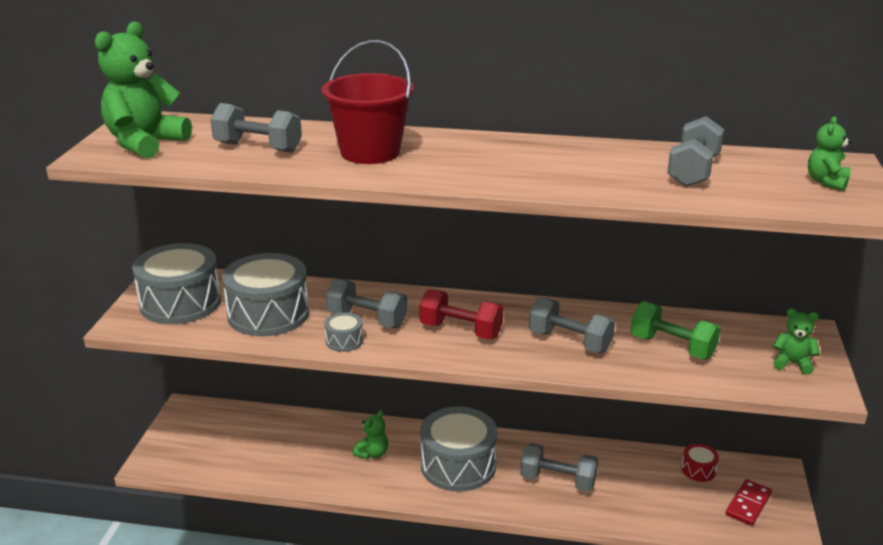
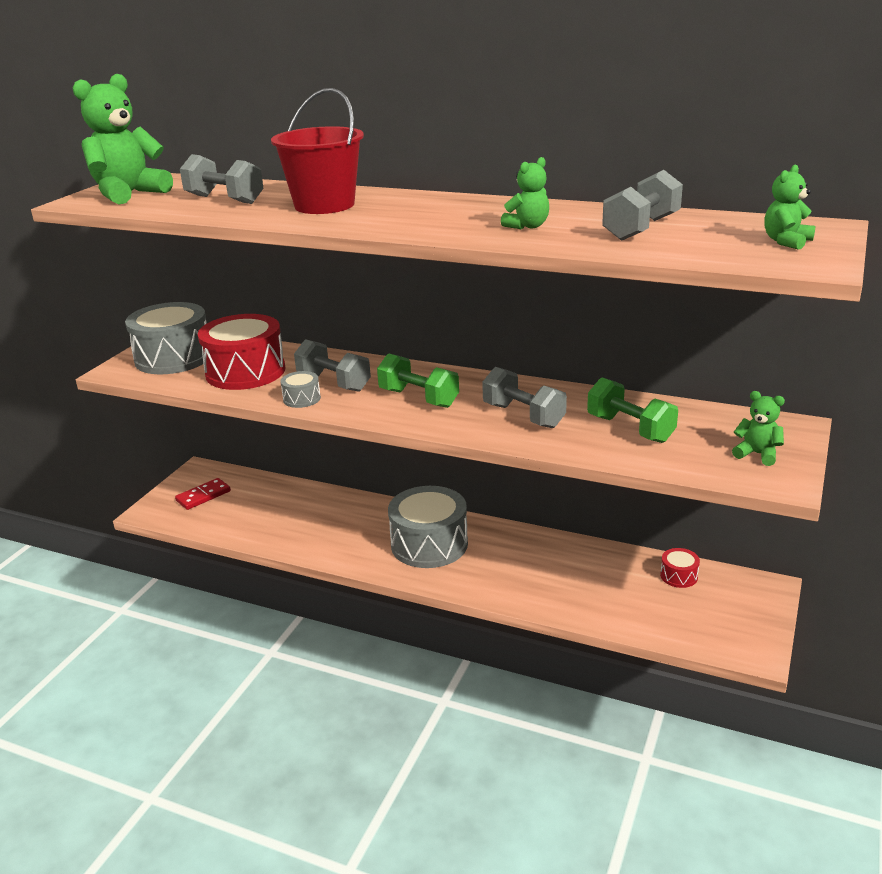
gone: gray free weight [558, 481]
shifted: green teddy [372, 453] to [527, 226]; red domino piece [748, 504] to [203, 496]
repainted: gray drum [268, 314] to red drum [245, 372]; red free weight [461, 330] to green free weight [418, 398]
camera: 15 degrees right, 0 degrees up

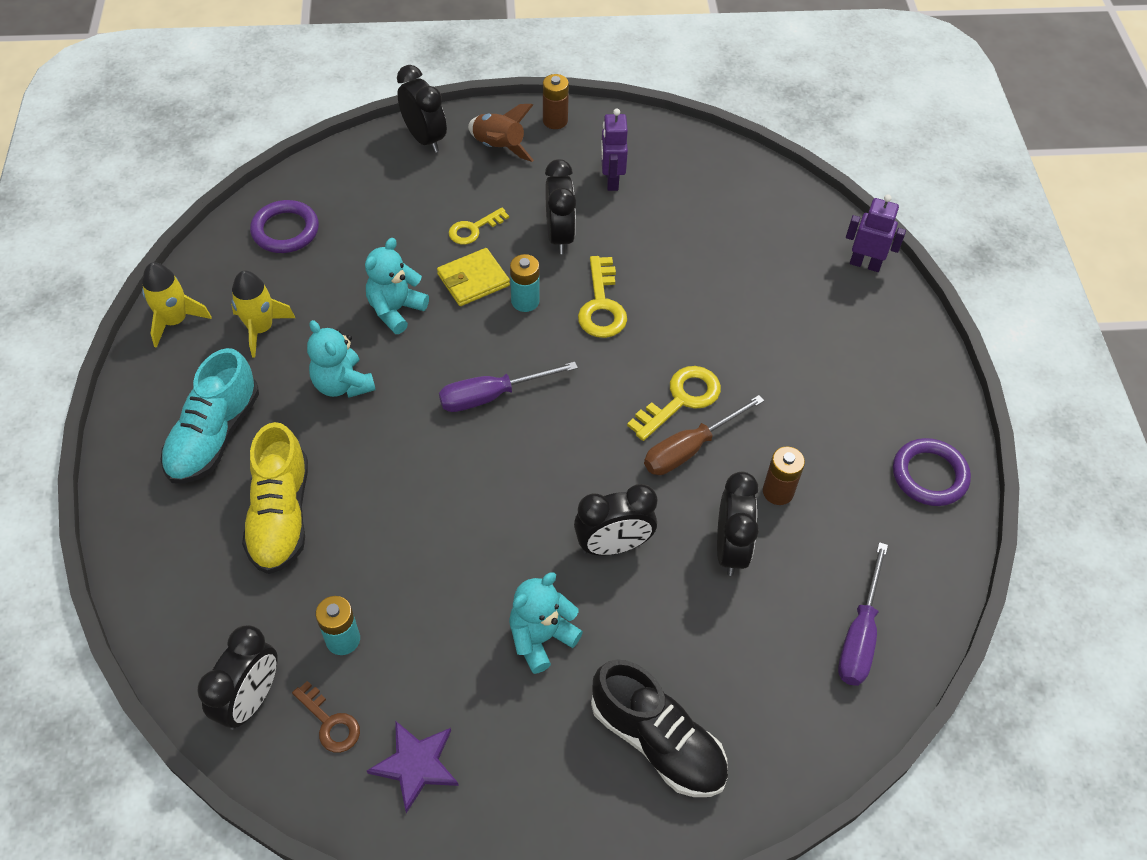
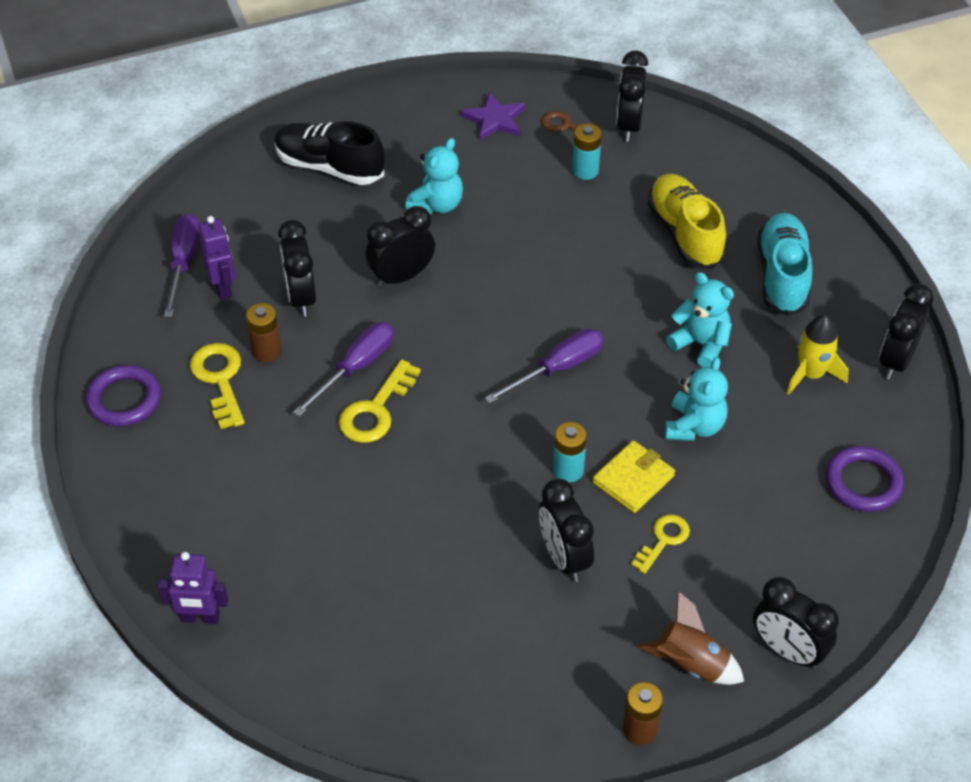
shifted: purple toy robot [611, 180] to [223, 287]; golden key [601, 305] to [220, 380]
swapped: golden spaceship [175, 321] to jet-black bedside clock [896, 360]
repainted: dark brown screwdriver [689, 448] to purple screwdriver [356, 368]
camera: 165 degrees right, 5 degrees down

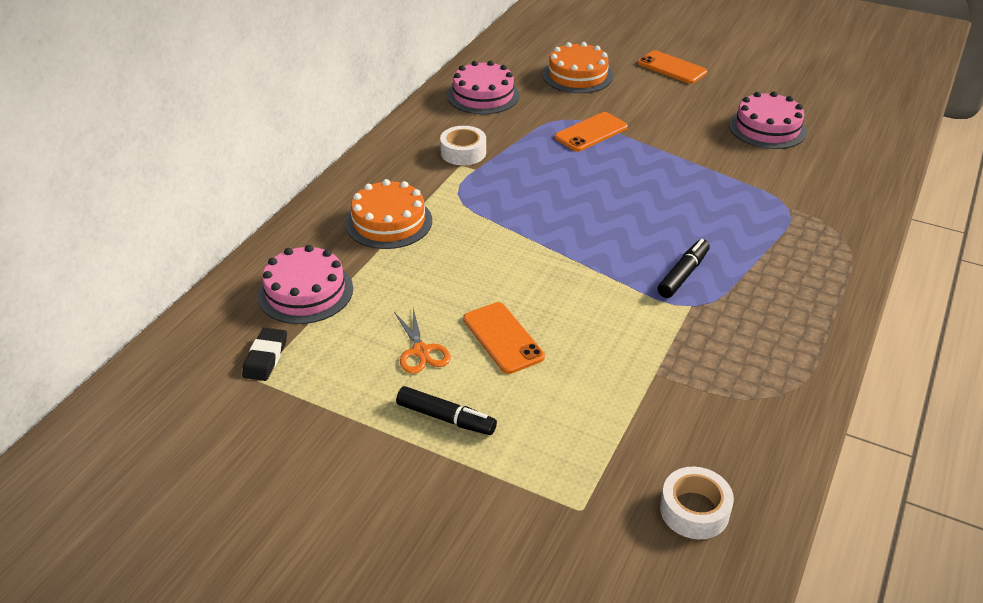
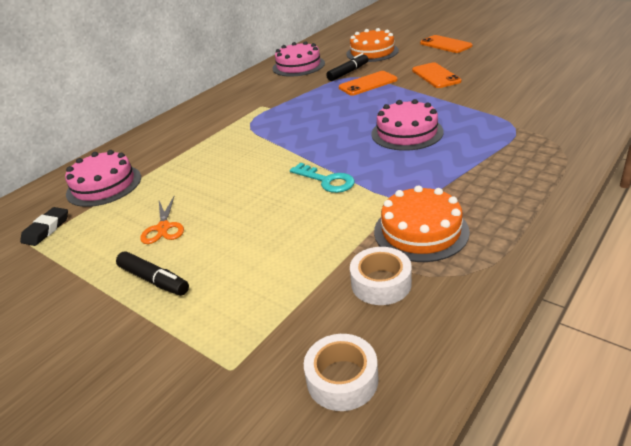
new: turquoise key [327, 180]
shifted: rose-pink gateau [767, 128] to [407, 132]; snow-white tape [463, 152] to [381, 283]; orange gateau [389, 222] to [421, 231]; jet-black felt pen [683, 274] to [348, 72]; orange smartphone [503, 338] to [436, 76]
camera: 15 degrees right, 5 degrees down

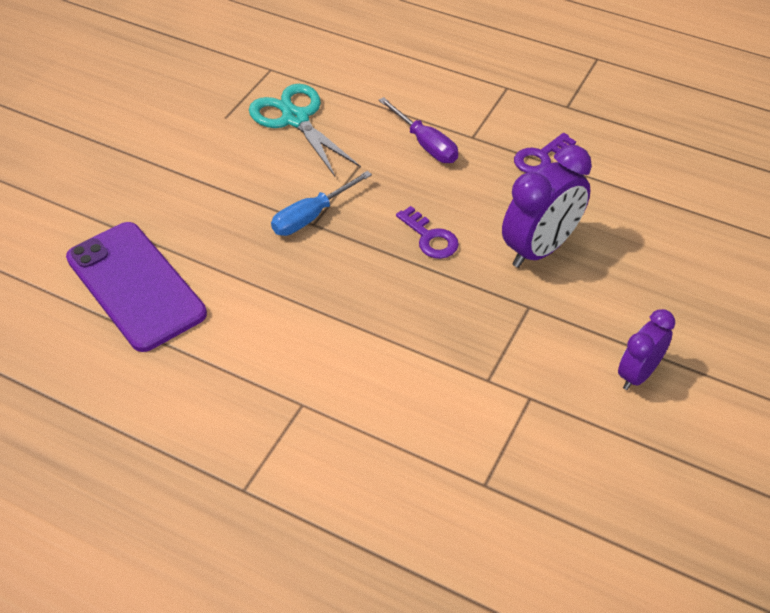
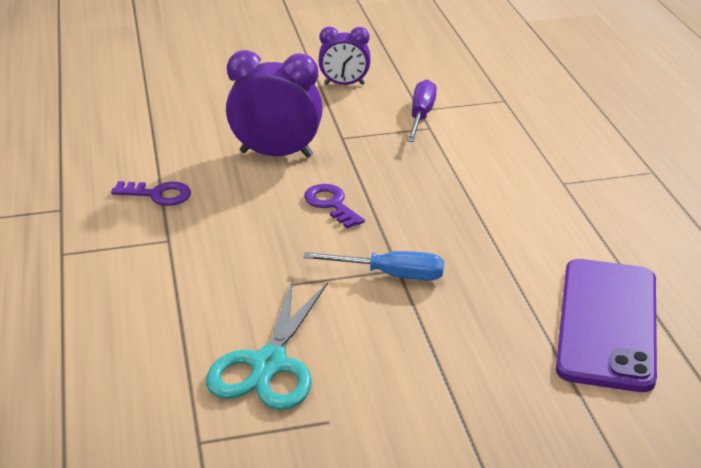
shifted: purple screwdriver [425, 144] to [421, 116]
rotated: purple key [430, 238] = [331, 204] 45 degrees counterclockwise
camera: 130 degrees left, 15 degrees down

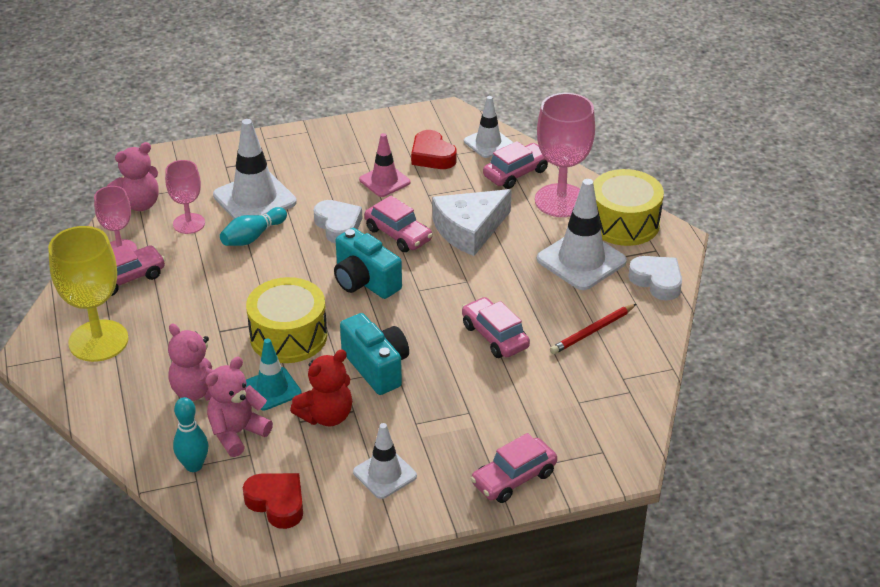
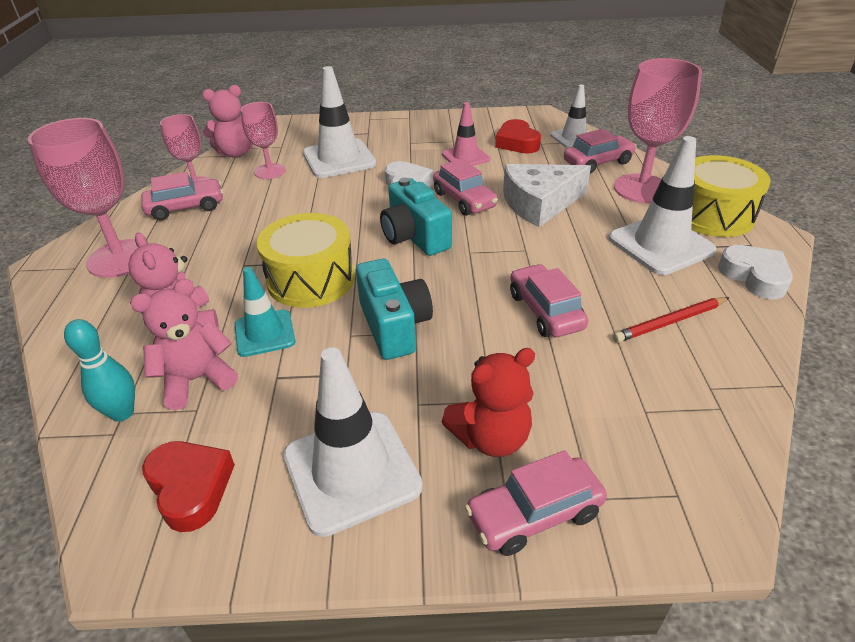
gone: turquoise tenpin [252, 237]
shifted: red teddy [326, 416] to [491, 437]
repainted: golden chalice [98, 341] to rose-pink chalice [120, 258]
scaled: snow-white safety cone [385, 474] = [351, 471] x1.63
camera: 15 degrees right, 0 degrees up

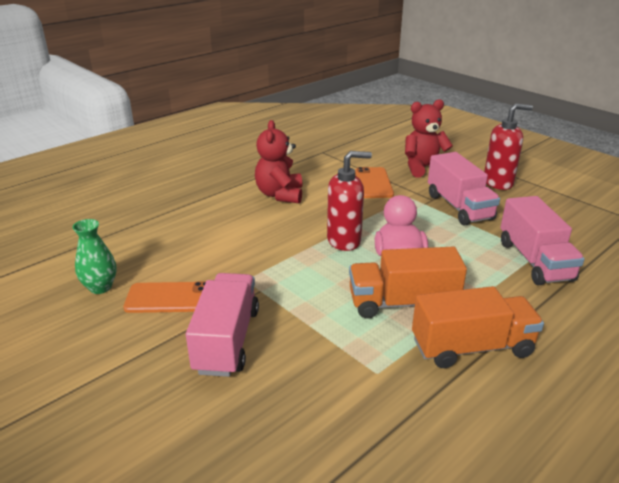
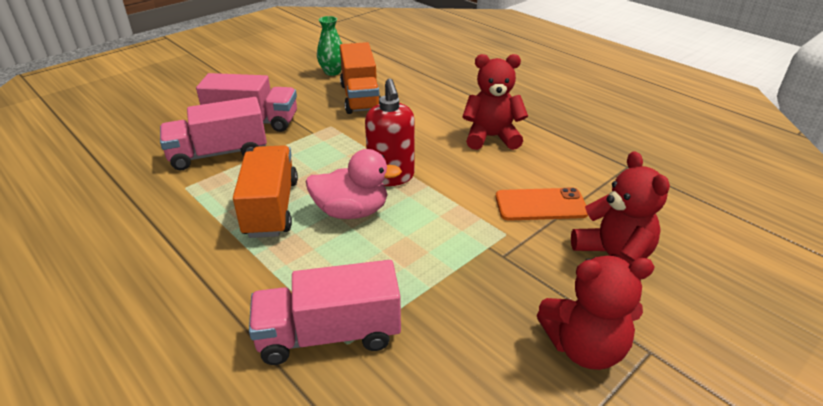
gone: orange smartphone [169, 298]
shifted: rose-pink lorry [459, 207] to [218, 154]; orange lorry [472, 347] to [360, 97]
swapped: red pump bottle [498, 183] to red teddy [584, 347]
camera: 90 degrees right, 5 degrees up

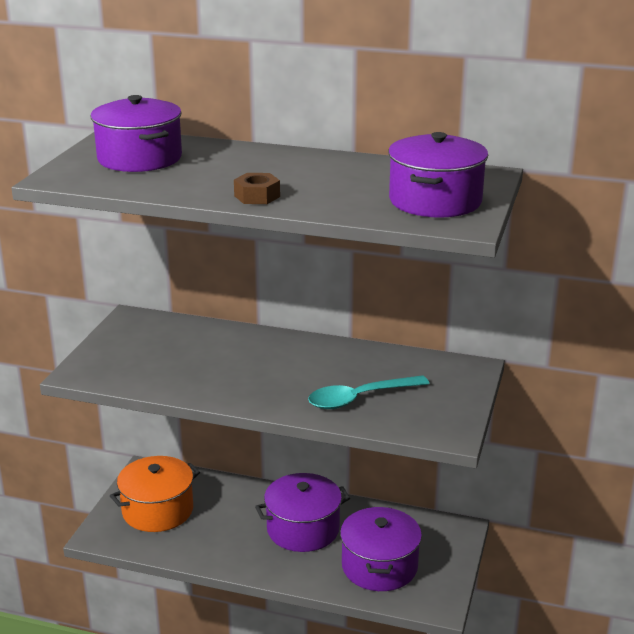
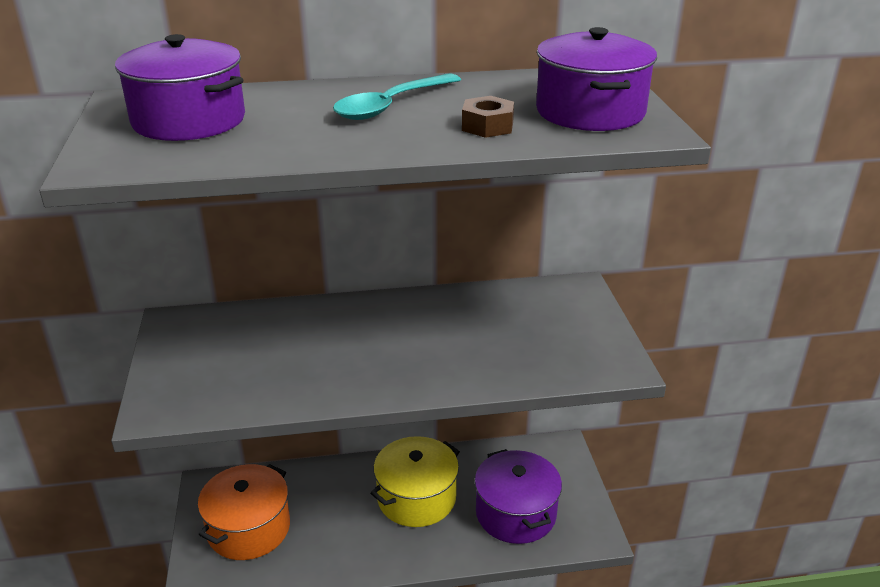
shifted: dark brown hexagon nut [257, 196] to [487, 126]; turquoise teaspoon [360, 398] to [391, 106]
repainted: purple pot [303, 529] to golden pot [416, 498]
camera: 25 degrees left, 5 degrees up

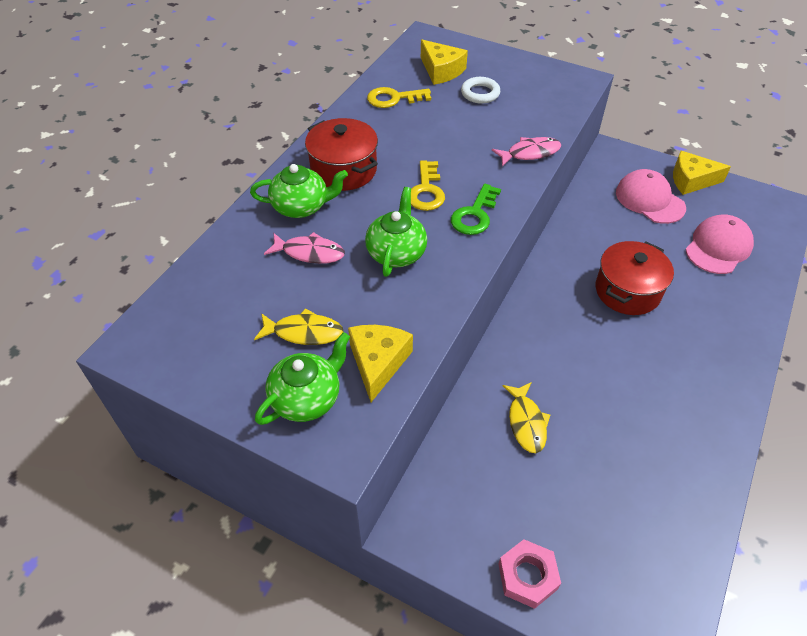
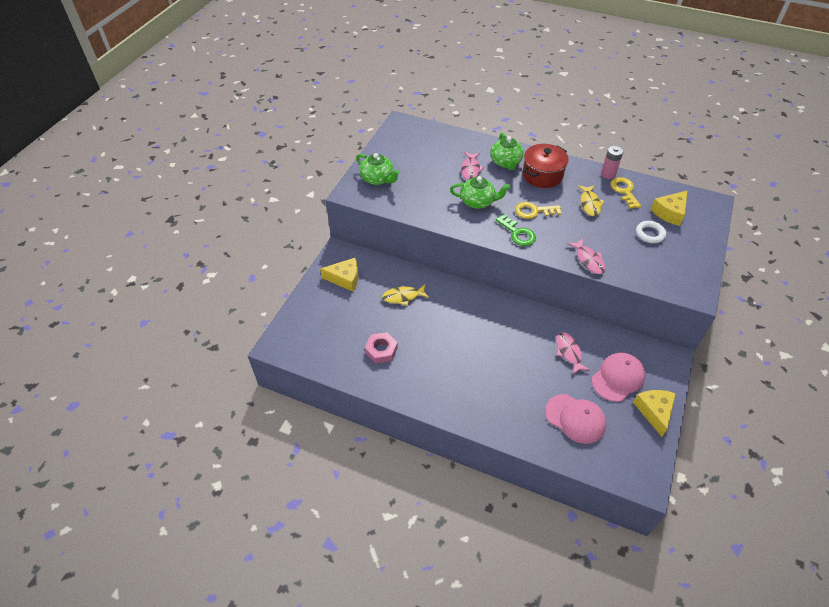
gone: red pot [627, 291]
new: rose-pink power cell [608, 174]; rose-pink toy fish [569, 352]
shifted: golden toy fish [304, 332] to [590, 204]; golden cheese wedge [378, 362] to [345, 278]; rose-pink hexagon nut [527, 576] to [381, 350]
rotated: green key [475, 215] = [518, 233] 150 degrees counterclockwise
camera: 85 degrees right, 0 degrees up

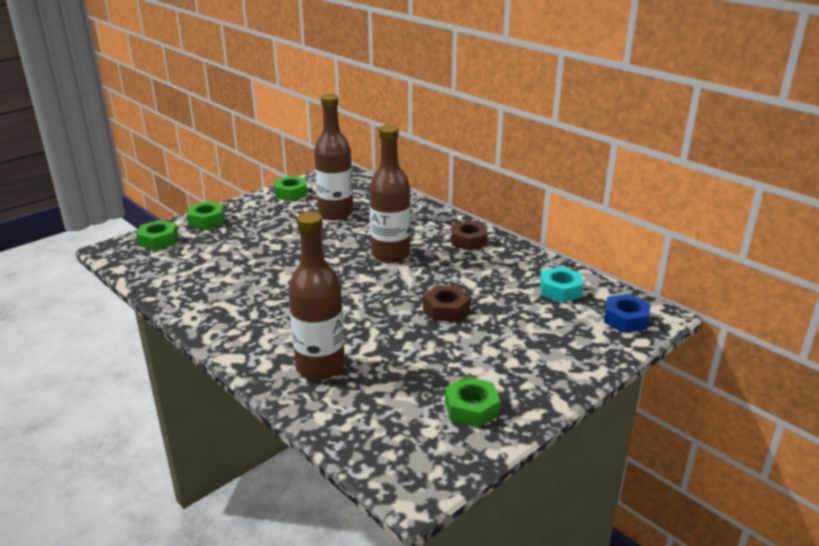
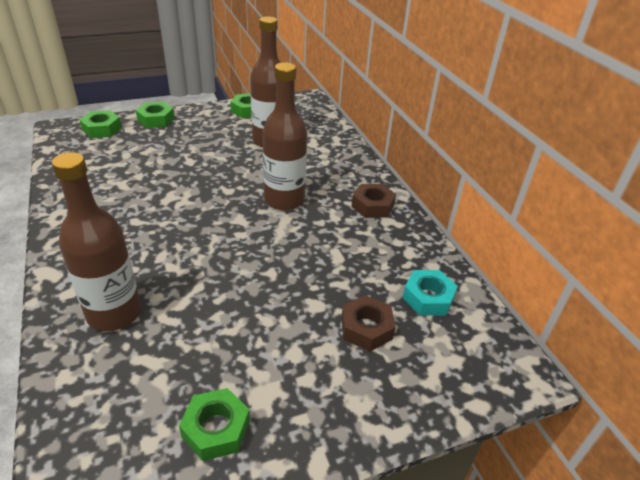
gone: cobalt hexagon nut [625, 319]
shifted: dark brown hexagon nut [446, 309] to [366, 328]
camera: 20 degrees right, 10 degrees up

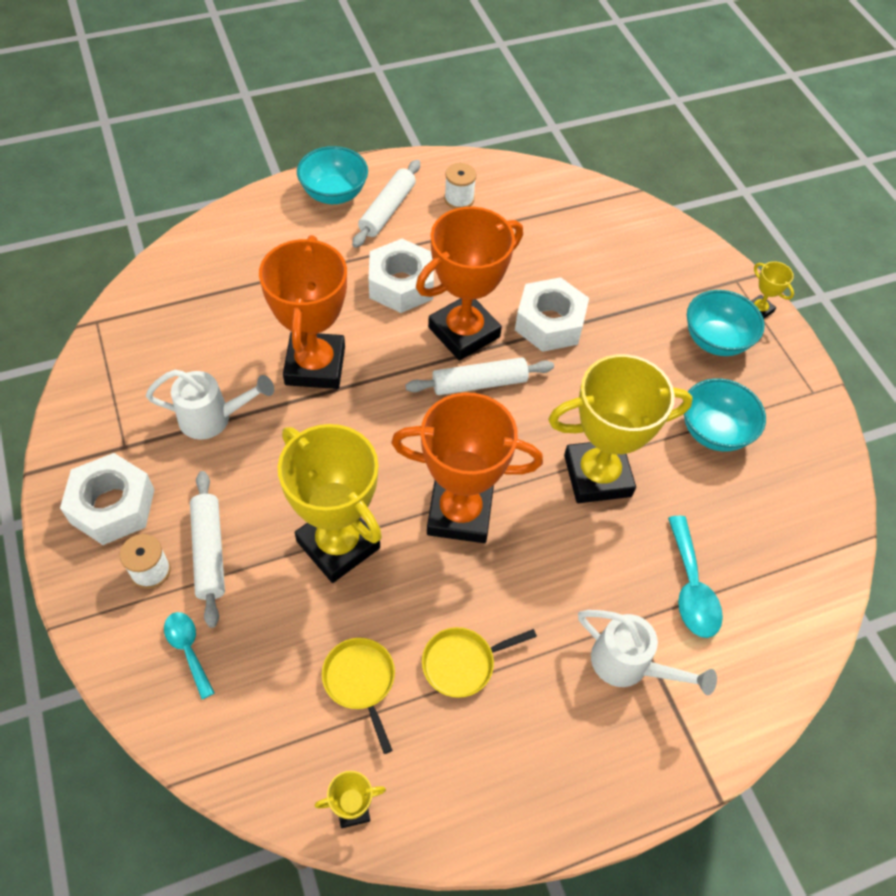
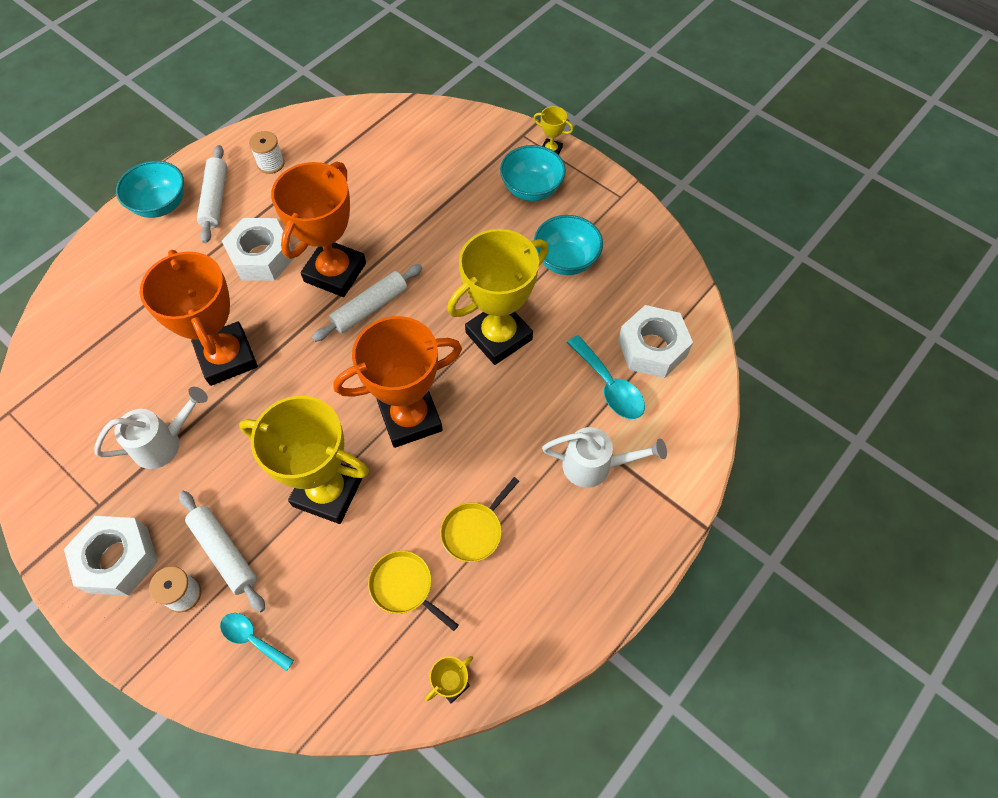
shifted: snow-white hexagon nut [549, 323] to [652, 348]
camera: 25 degrees left, 5 degrees up

